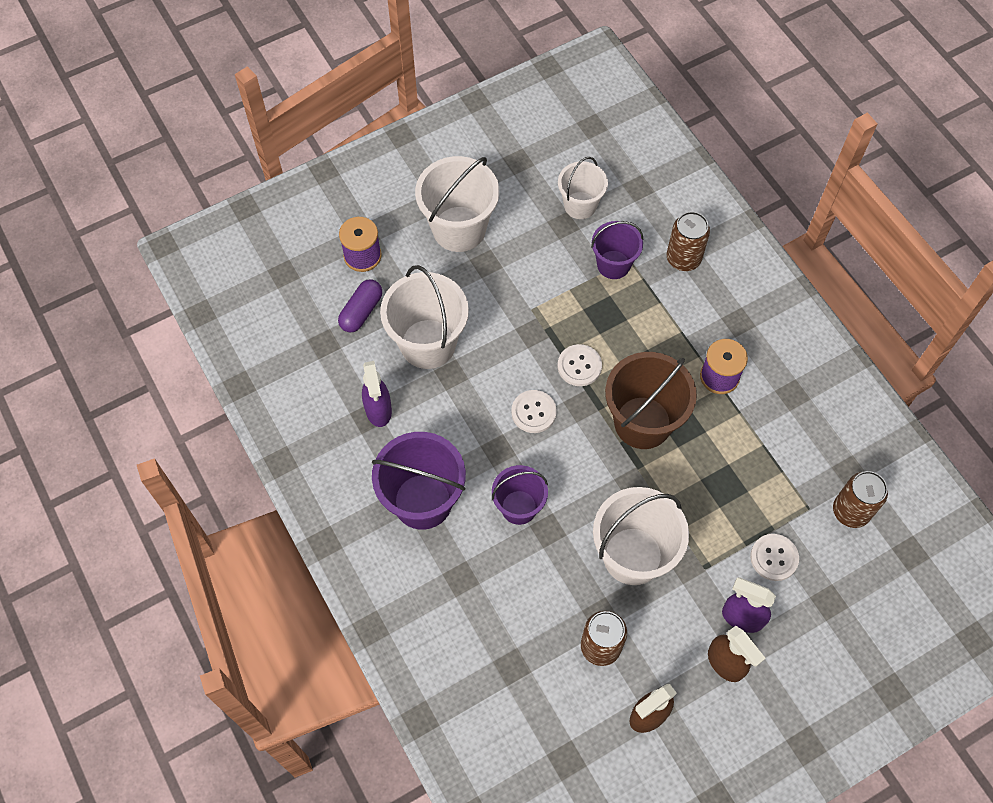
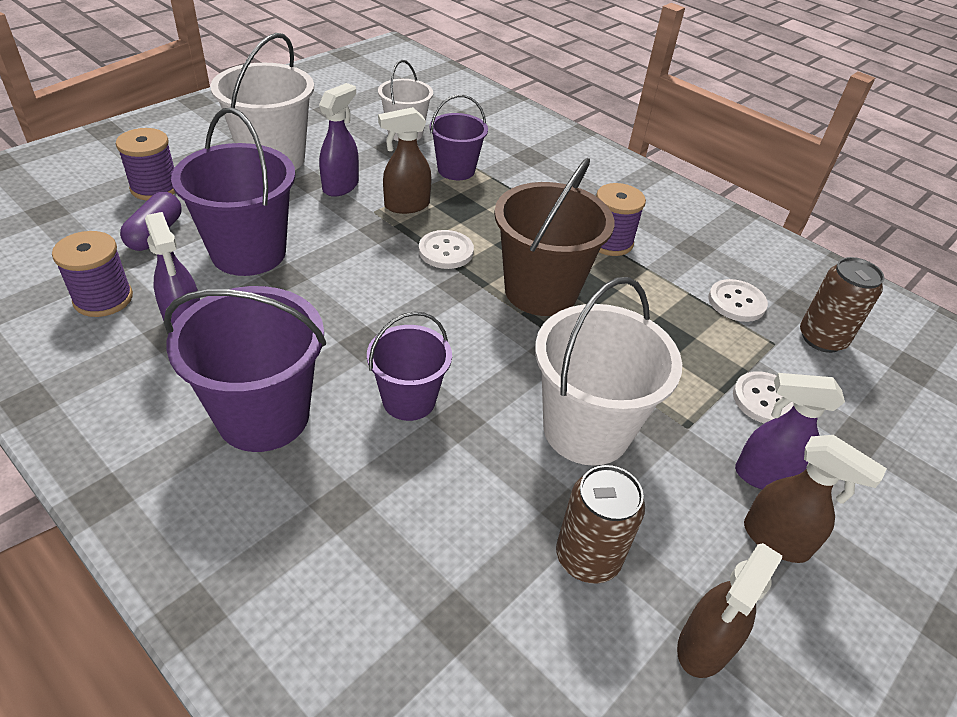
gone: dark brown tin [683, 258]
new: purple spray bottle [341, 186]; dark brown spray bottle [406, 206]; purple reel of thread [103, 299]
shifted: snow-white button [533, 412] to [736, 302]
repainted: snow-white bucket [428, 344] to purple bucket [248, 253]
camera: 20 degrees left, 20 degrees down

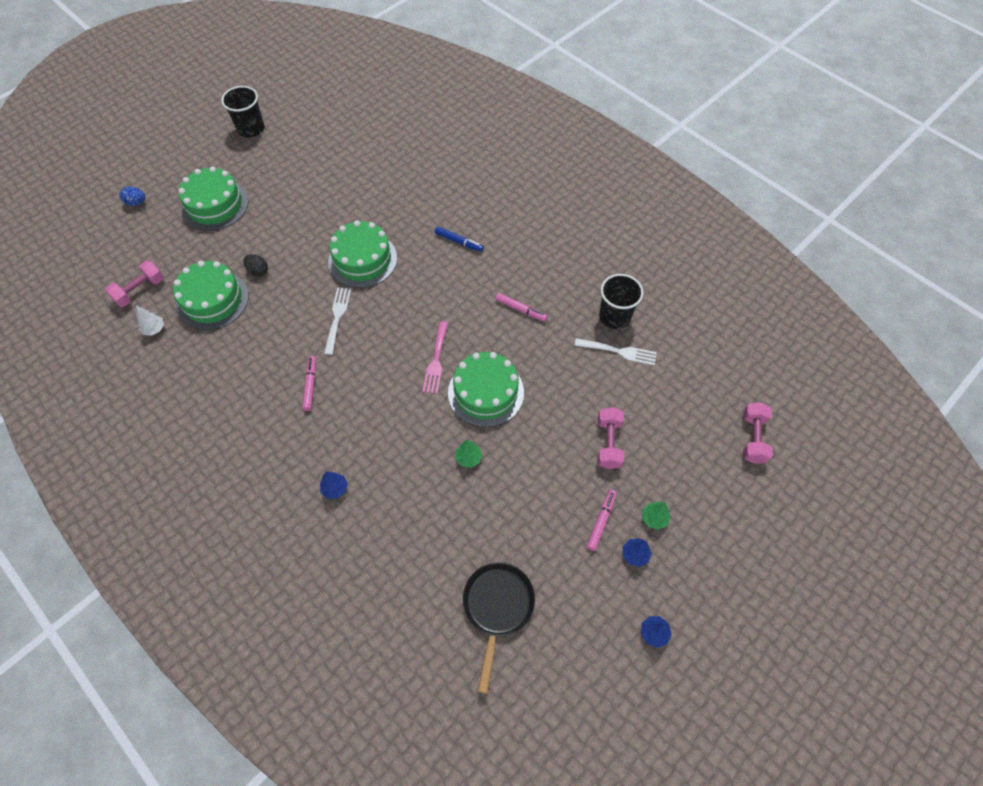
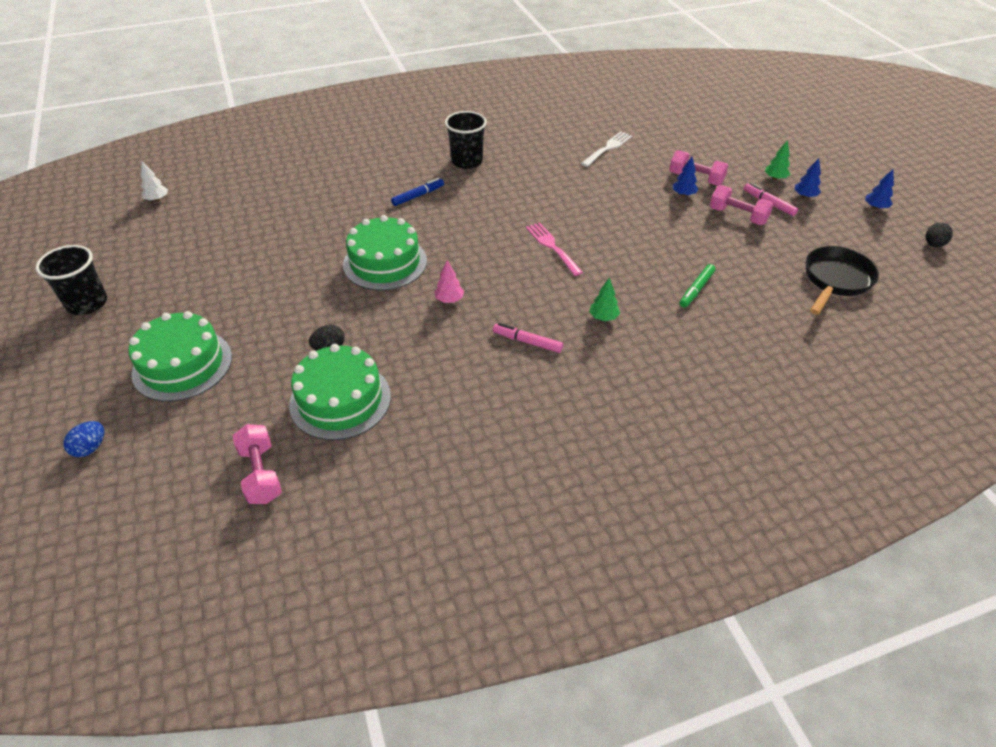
gone: rose-pink felt pen [521, 310]; green gateau [486, 392]
new: jet-black egg [933, 244]; green felt pen [696, 289]
shifted: jet-black cup [614, 316] to [467, 161]; snow-white tree [154, 329] to [157, 199]; rose-pink free weight [752, 438] to [737, 216]; green tree [468, 458] to [603, 317]; cobalt tree [335, 489] to [683, 194]
swapped: snow-white table fork [337, 317] to rose-pink tree [449, 300]
rotated: rose-pink table fork [436, 360] = [552, 247] 150 degrees counterclockwise; jet-black frying pan [497, 608] = [835, 280] 90 degrees clockwise
camera: 65 degrees left, 15 degrees down

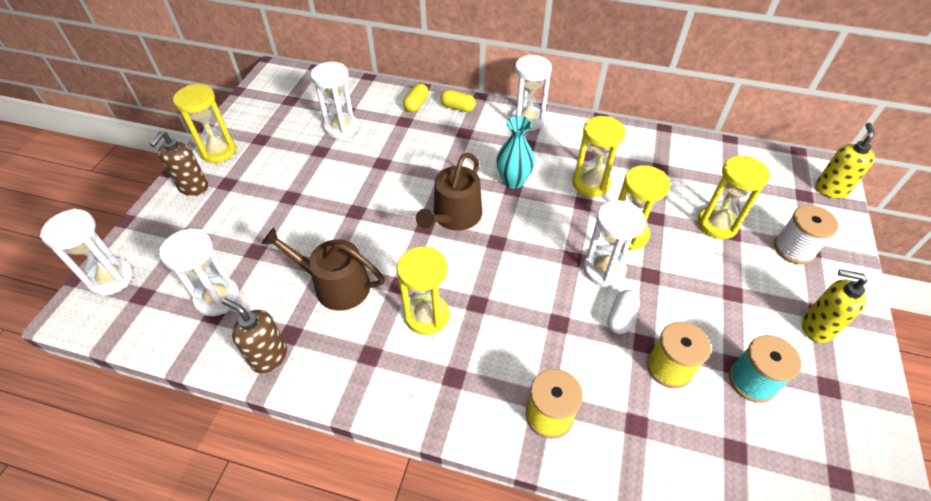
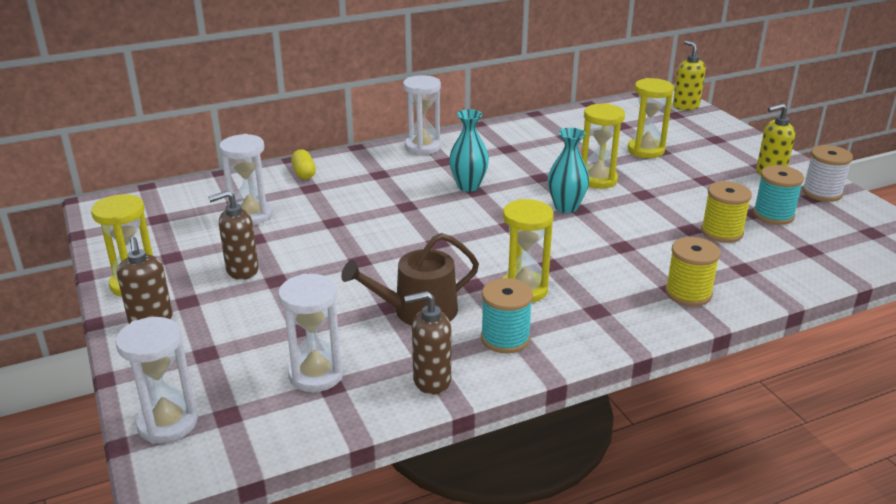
gone: golden pill shape [458, 107]; golden sandglass [590, 184]; dark brown sprinkling can [454, 216]; snow-white sandglass [604, 269]; snow-white pill shape [621, 317]
new: turquoise vase [566, 207]; dark brown pump bottle [242, 270]; turquoise reel of thread [505, 338]
shifted: snow-white reel of thread [794, 249] to [822, 193]
camera: 40 degrees left, 20 degrees down

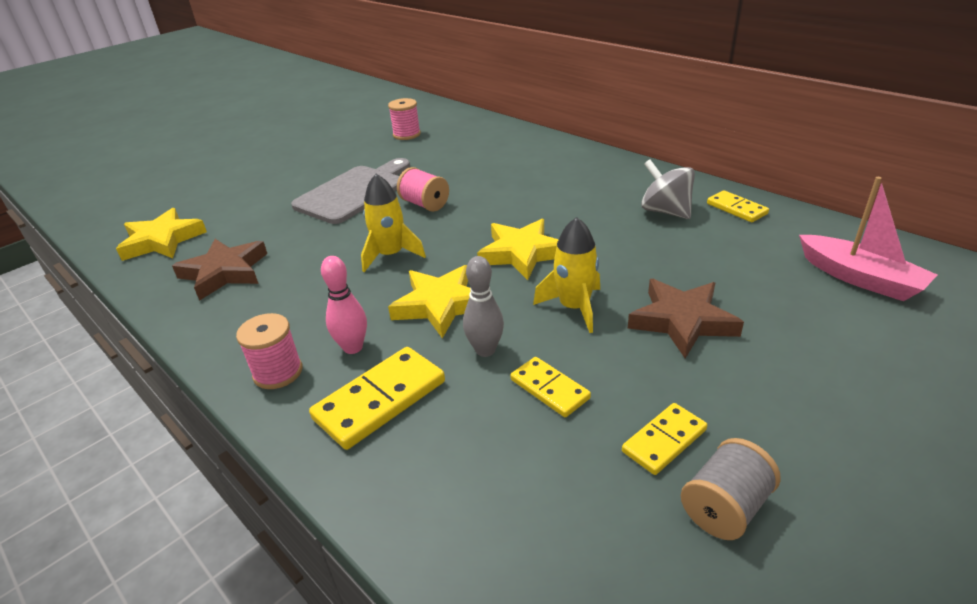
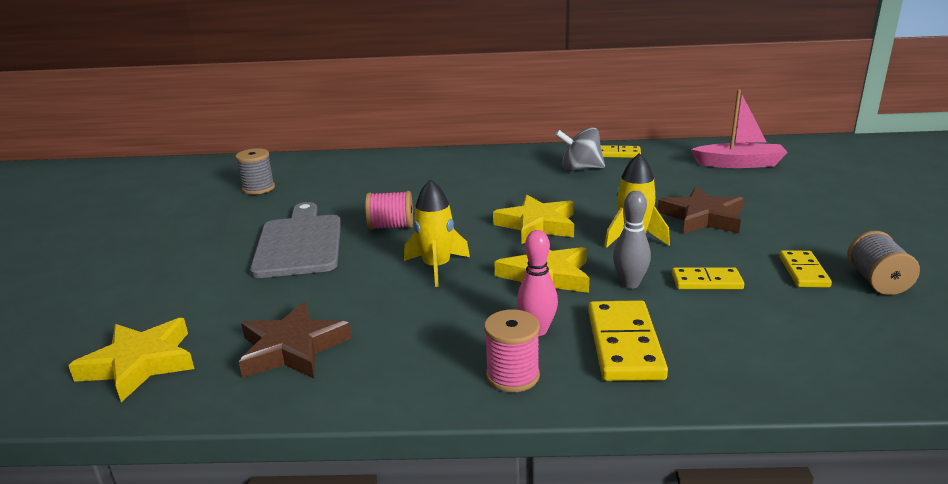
repainted: rose-pink reel of thread [406, 134] to gray reel of thread [258, 188]
camera: 45 degrees left, 10 degrees down

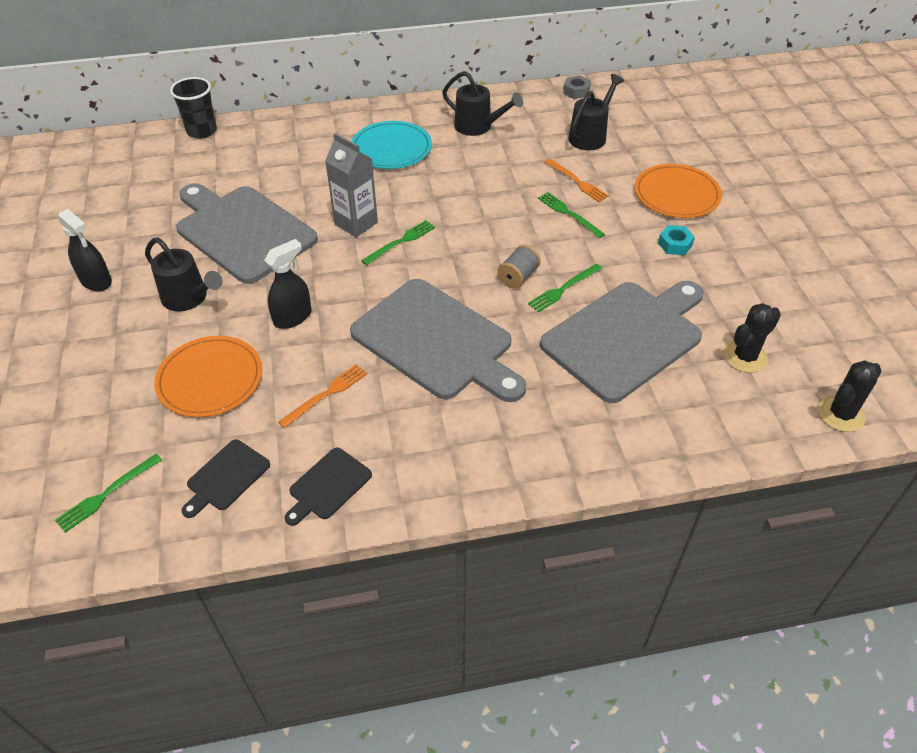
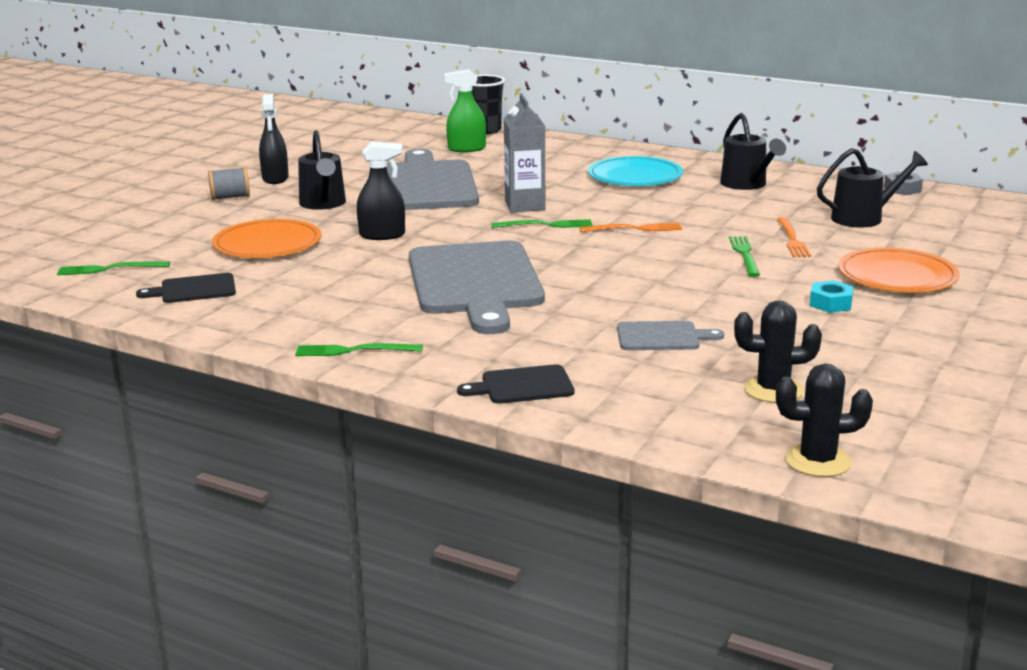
new: green spray bottle [466, 149]
shifted: gray reel of thread [518, 277] to [230, 197]; green table fork [563, 289] to [354, 350]; orange table fork [326, 394] to [634, 229]; jet-black cutting board [328, 486] to [523, 386]
scaled: gray cutting board [626, 337] = [662, 337] x0.44
camera: 40 degrees right, 25 degrees down

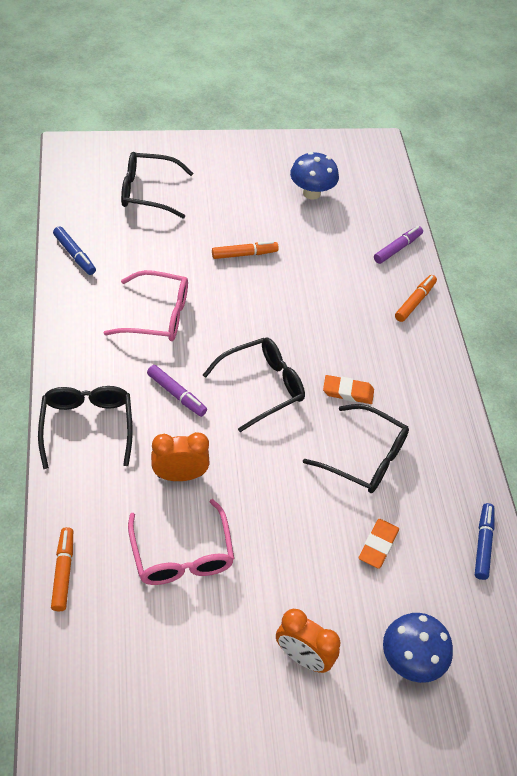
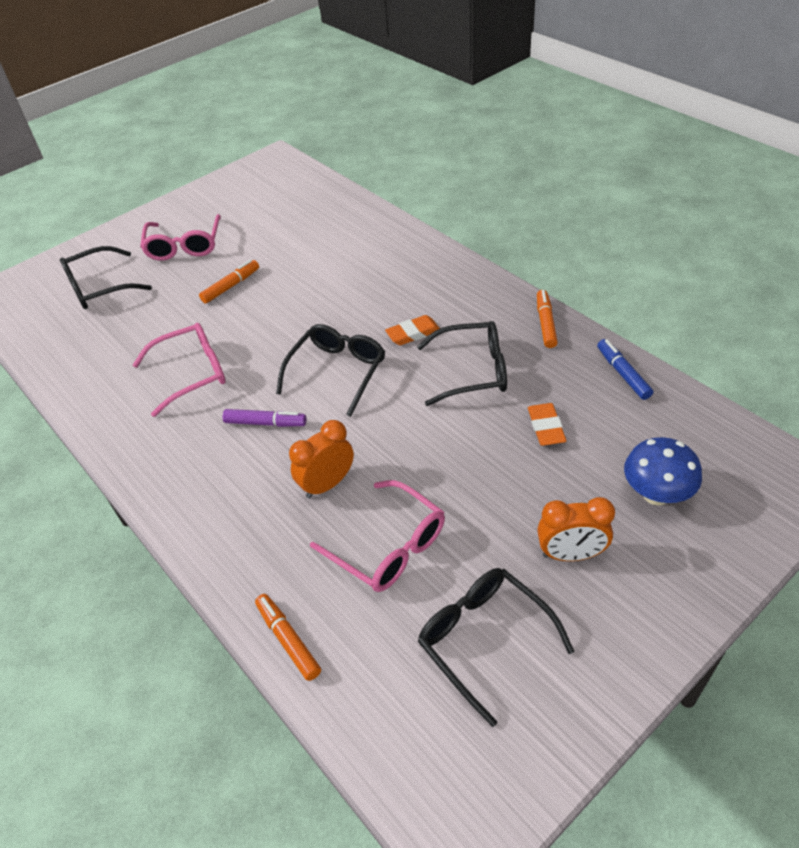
gone: cobalt mushroom [311, 193]; cobalt felt pen [74, 255]; purple felt pen [397, 248]
new: rose-pink eyeglasses [184, 246]
shifted: orange felt pen [415, 302] to [545, 323]; jet-black eyeglasses [87, 426] to [484, 639]
camera: 25 degrees left, 5 degrees down

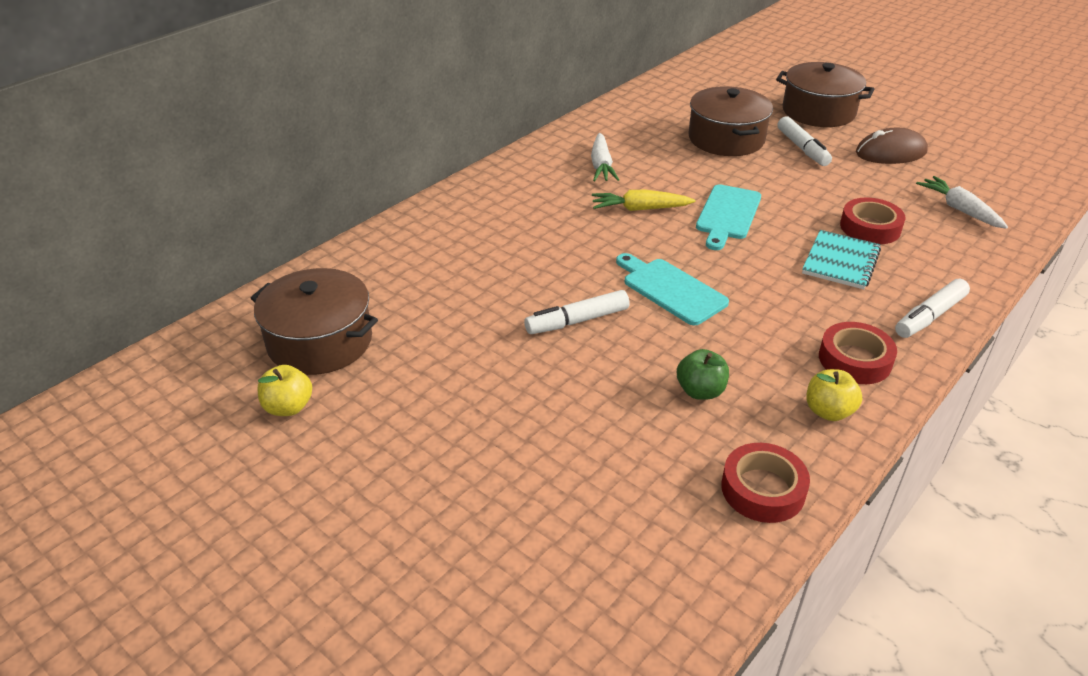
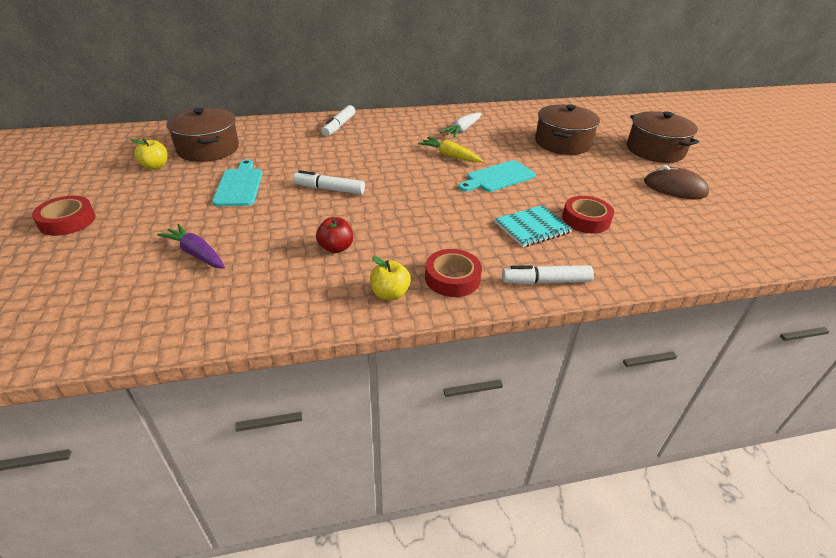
gone: snow-white carrot [960, 210]
new: purple carrot [196, 254]
shifted: snow-white felt pen [802, 148] to [339, 126]; turquoise cutting board [671, 289] to [239, 185]; red tape [763, 489] to [67, 221]
repainted: green toy apple [700, 391] to red toy apple [336, 248]
camera: 35 degrees right, 0 degrees up

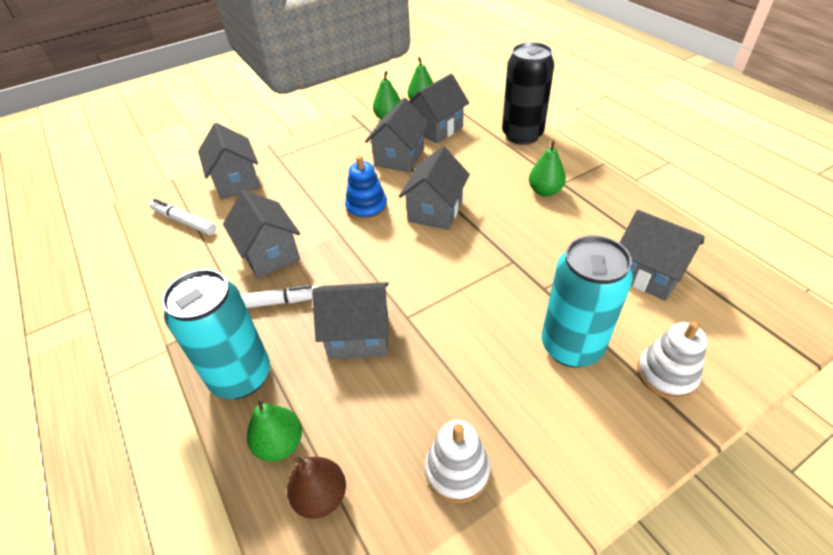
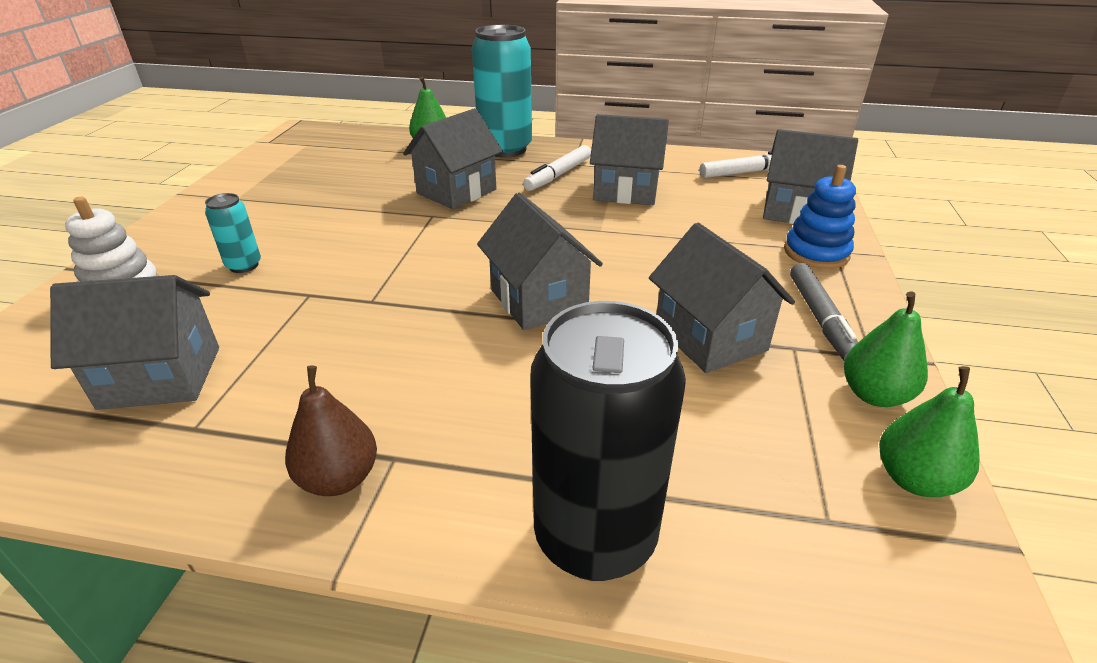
gone: gray house [437, 129]; green pear [544, 191]; snow-white stacking rings [457, 470]
new: gray felt pen [820, 319]
shifted: cobalt stacking rings [367, 208] to [816, 253]; dark brown pear [321, 496] to [339, 478]
scaled: turquoise tin [571, 347] = [244, 265] x0.47
camera: 130 degrees right, 10 degrees down

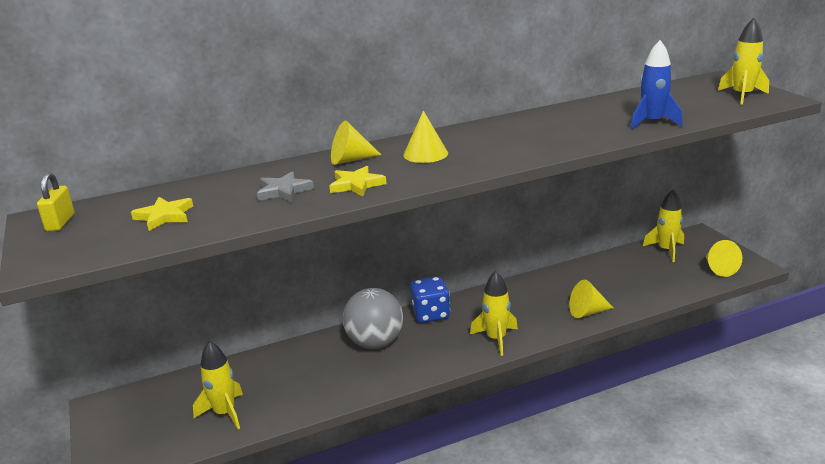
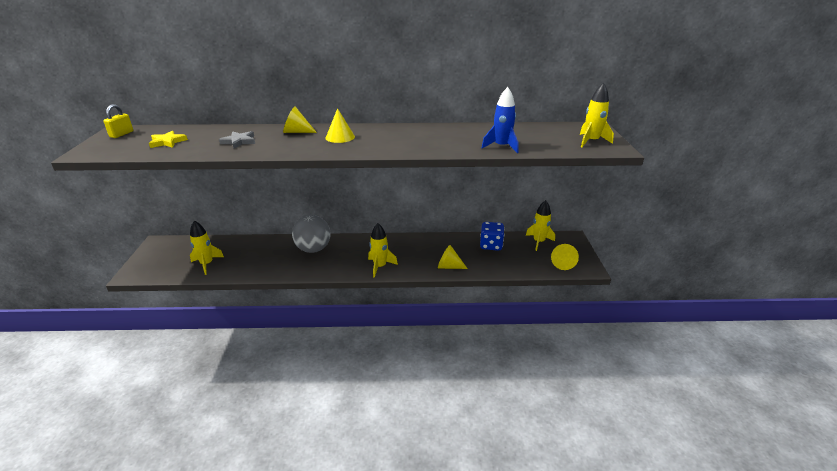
gone: golden five-pointed star [356, 185]
shifted: cobalt die [430, 314] to [491, 245]
camera: 20 degrees right, 5 degrees up

